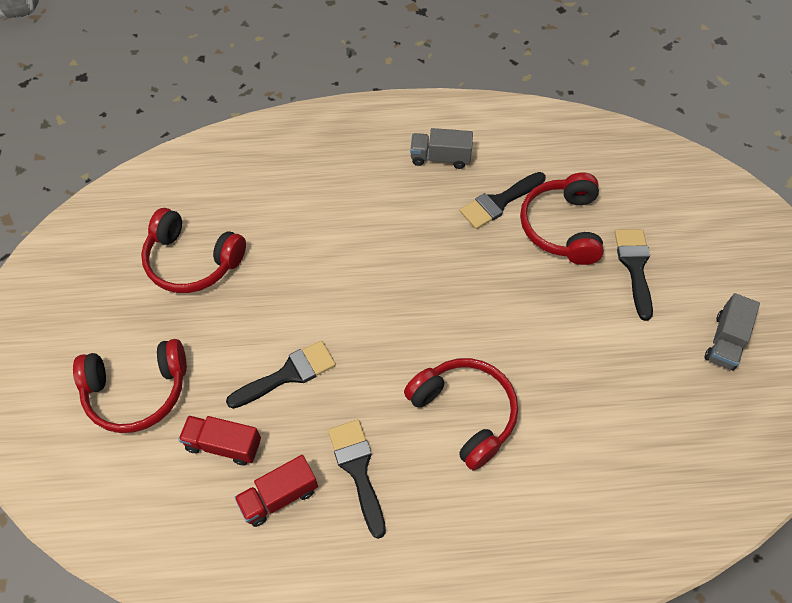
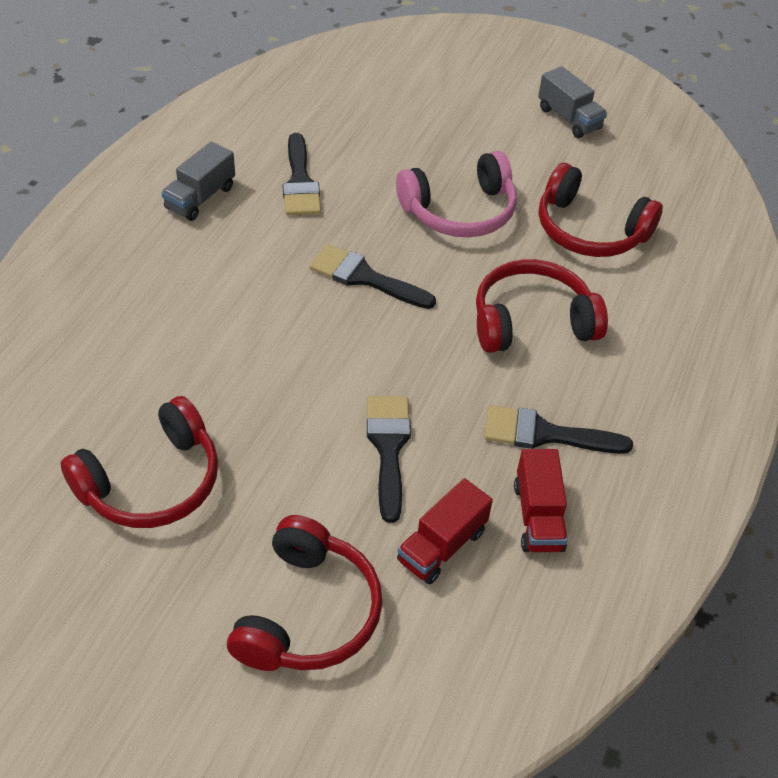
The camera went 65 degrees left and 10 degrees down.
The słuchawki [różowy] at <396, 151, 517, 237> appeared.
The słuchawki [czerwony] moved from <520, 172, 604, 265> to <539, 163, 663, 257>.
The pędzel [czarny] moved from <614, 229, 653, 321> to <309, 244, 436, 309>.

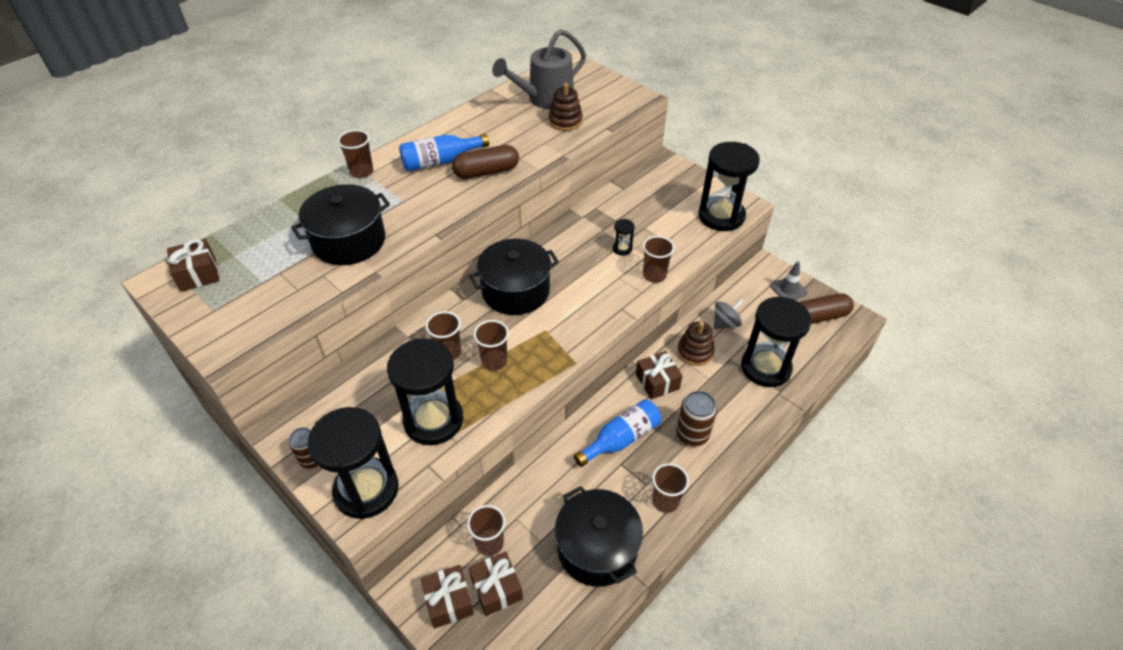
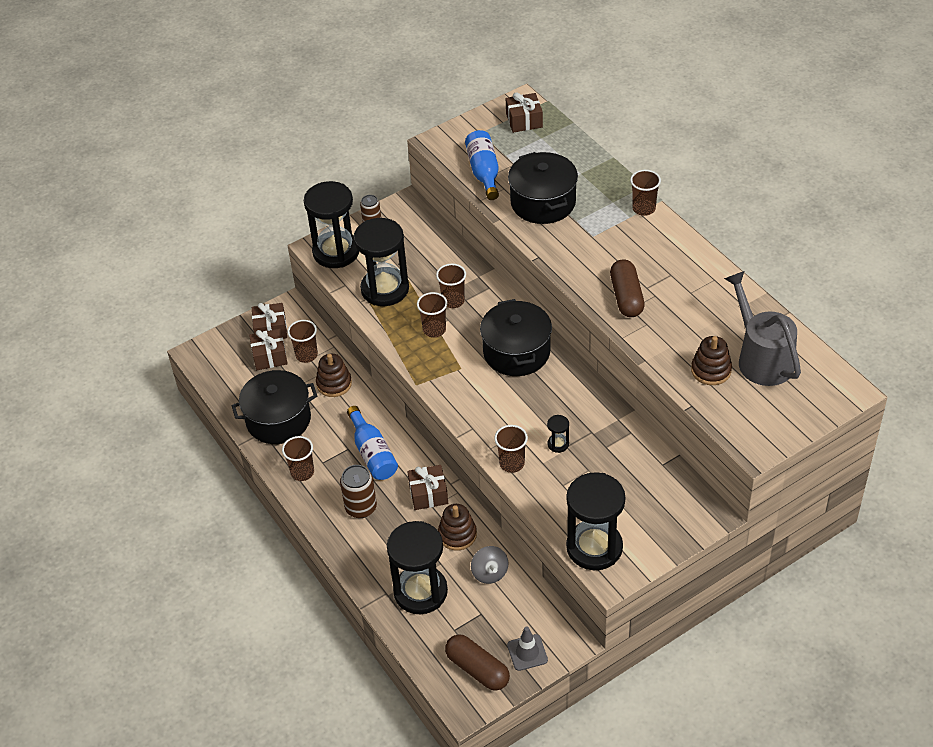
The camera went 105 degrees right and 0 degrees up.
The zabawka nakładanka [brązowy] at <316, 354, 352, 397> appeared.
The butelka [niebieski] moved from <399, 134, 489, 171> to <465, 130, 499, 200>.
The kapsułka [brązowy] at <799, 293, 854, 324> turned 45 degrees counterclockwise.

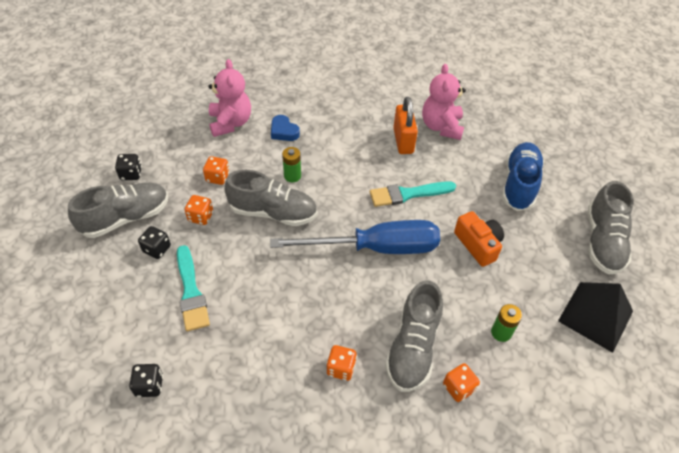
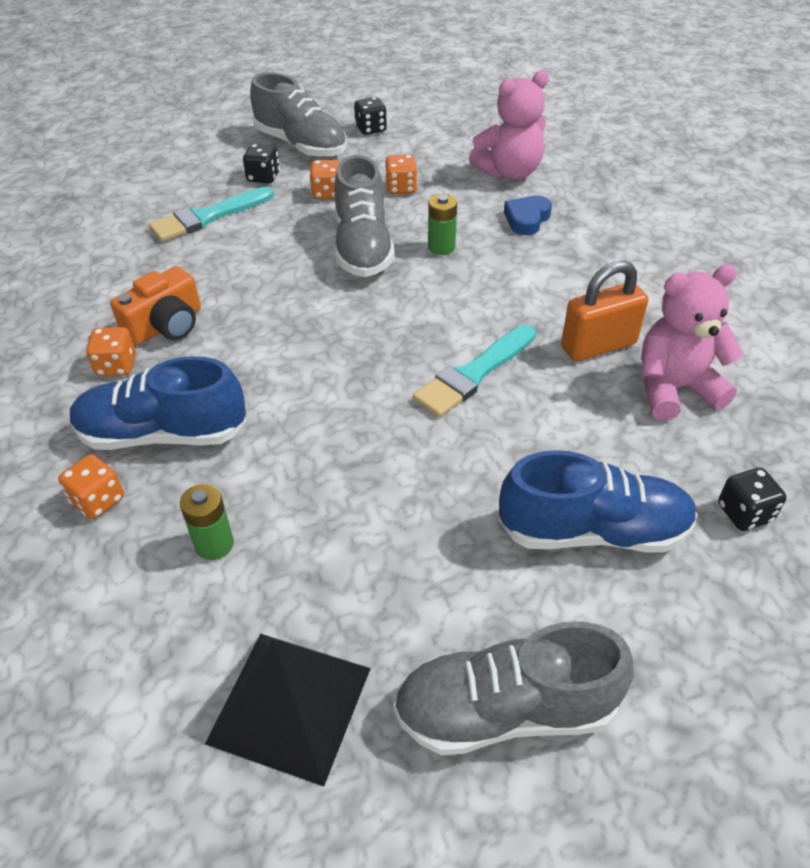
The camera went 75 degrees right and 5 degrees down.
The śrubokręt [niebieski] at <270, 220, 440, 254> disappeared.
The kostka do gry [czarny] moved from <129, 364, 163, 397> to <718, 468, 787, 531>.
The aparat fotograficzny [pomarańczowy] moved from <454, 211, 504, 267> to <110, 266, 201, 345>.
The but [szary] at <385, 280, 443, 392> became the but [niebieski] at <70, 356, 247, 450>.
The pędzel [turkusowy] at <370, 181, 456, 207> turned 105 degrees counterclockwise.

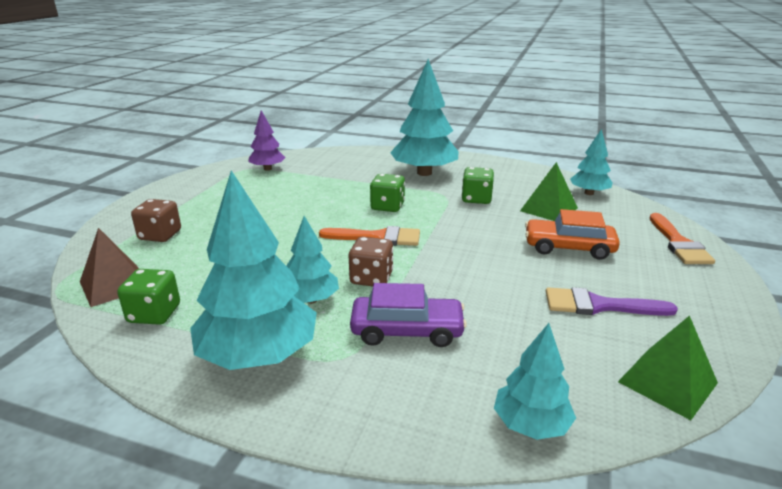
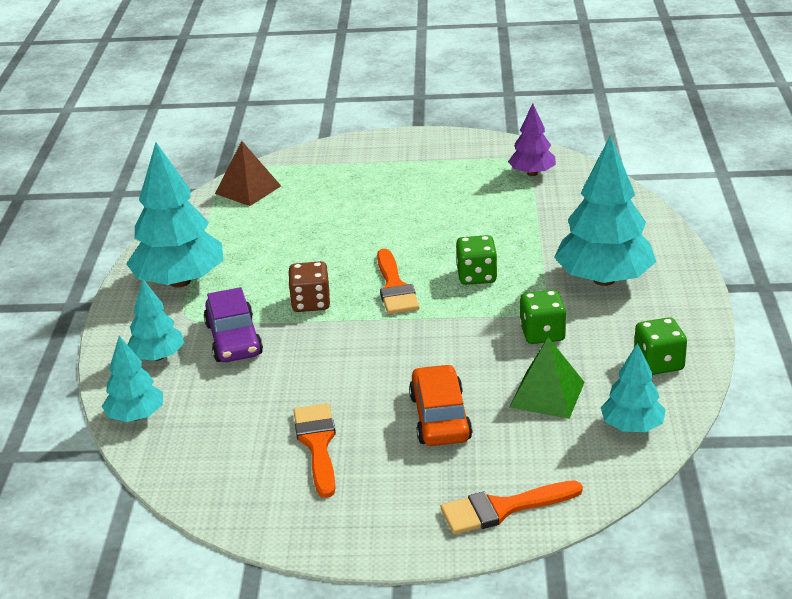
The camera went 75 degrees right and 5 degrees up.
The kostka do gry [brązowy] at <131, 199, 181, 242> disappeared.
The piramida [zielony] at <618, 315, 718, 420> disappeared.
The kostka do gry [zielony] moved from <117, 269, 180, 325> to <634, 317, 687, 375>.
The drzewko [turkusowy] moved from <287, 216, 339, 304> to <128, 279, 184, 361>.
The pędzel [fioletowy] at <546, 287, 678, 316> became the pędzel [pomarańczowy] at <293, 403, 336, 498>.

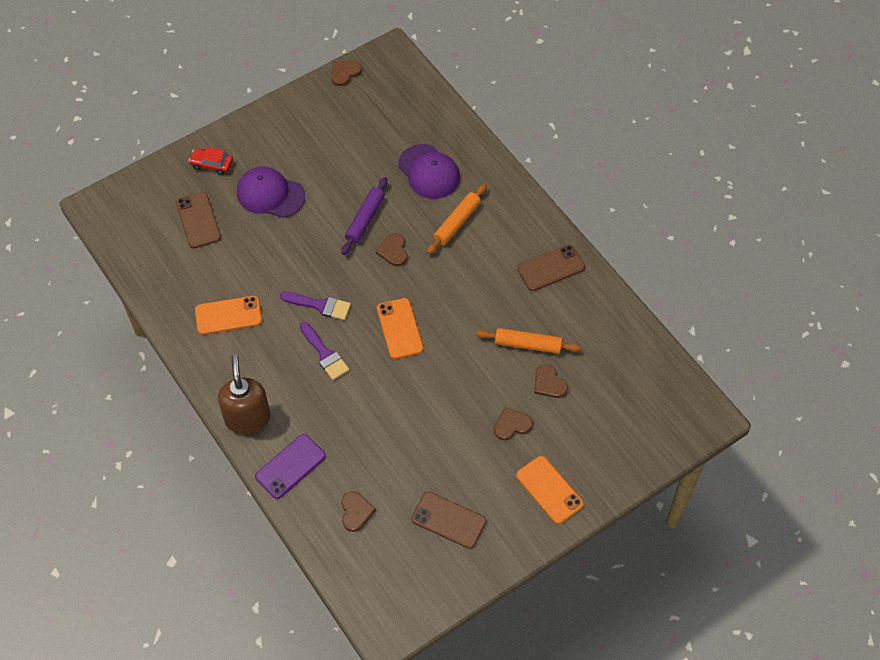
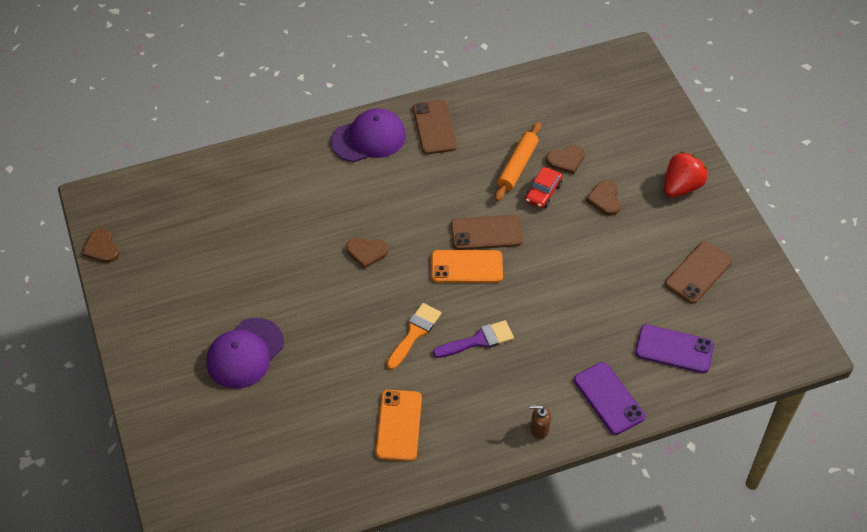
The camera went 75 degrees left and 5 degrees down.
The wałek do ciasta [fioletowy] at <341, 177, 388, 255> disappeared.
The wałek do ciasta [pomarańczowy] at <427, 184, 487, 254> disappeared.
The telefon [brązowy] moved from <176, 192, 221, 248> to <451, 215, 523, 250>.
The samochód [czerwony] moved from <189, 147, 233, 175> to <525, 167, 563, 208>.
The czapka [fioletowy] moved from <398, 144, 460, 199> to <331, 108, 406, 162>.
The serce [brązowy] at <341, 491, 376, 532> was replaced by the telefon [fioletowy] at <635, 324, 714, 373>.
The telefon [pomarańczowy] at <516, 456, 584, 524> was replaced by the truskawka [czerwony] at <664, 152, 707, 198>.
The pędzel [fioletowy] at <280, 292, 351, 320> became the pędzel [pomarańczowy] at <387, 303, 442, 370>.
The dozownik mydła [brązowy] at <218, 355, 270, 434> changed to 0.45 times the size.

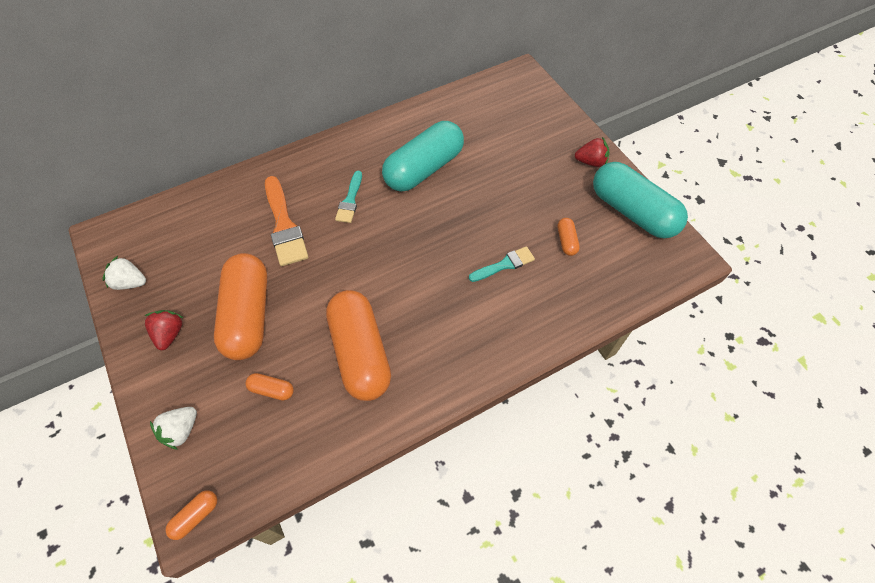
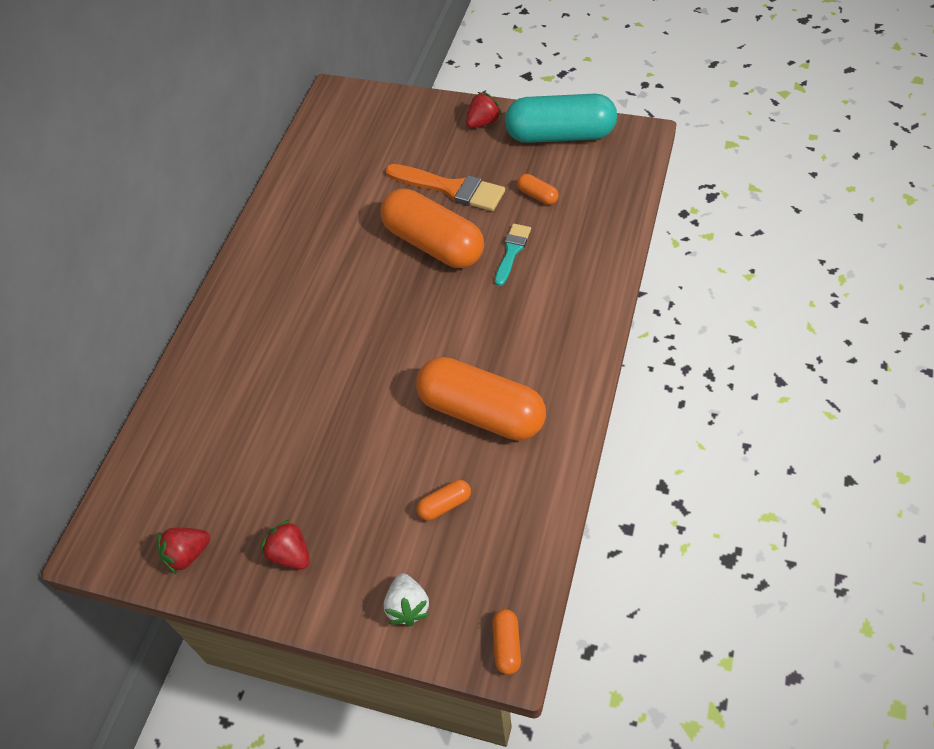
The camera went 40 degrees left and 5 degrees down.
The pędzel [turkusowy] at <335, 171, 362, 223> disappeared.
The kapsułka [turkusowy] at <382, 121, 464, 192> disappeared.
The kapsułka [pomarańczowy] moved from <214, 253, 267, 360> to <381, 188, 484, 268>.
The pędzel [pomarańczowy] moved from <265, 176, 308, 266> to <385, 164, 505, 211>.
The truskawka [biały] at <103, 256, 146, 290> became the truskawka [czerwony] at <158, 528, 210, 574>.

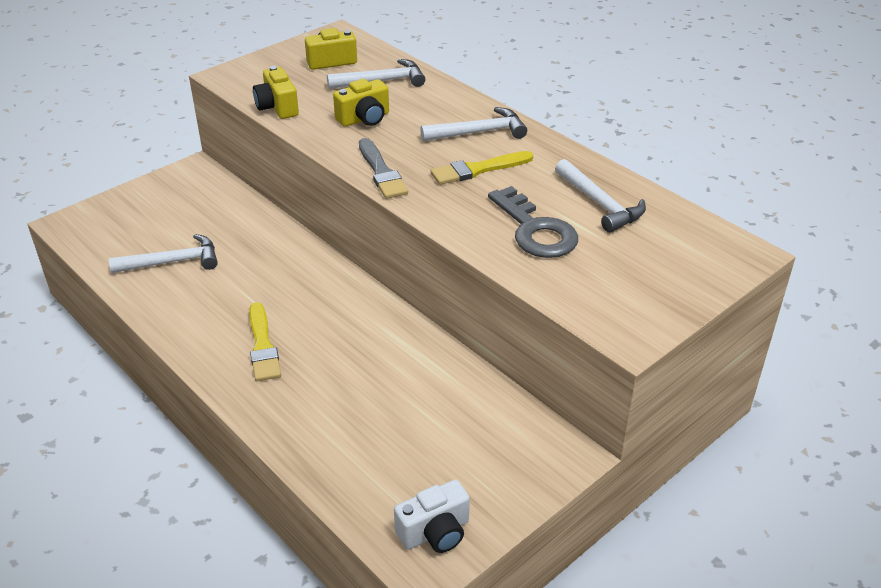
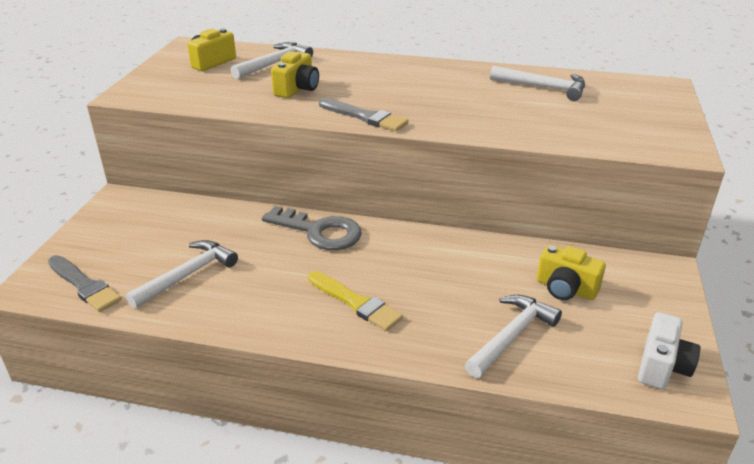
The camera went 35 degrees left and 5 degrees down.
The pędzel [żółty] at <430, 151, 533, 185> disappeared.
The pędzel [szary] at <48, 255, 122, 312> appeared.
The aparat fotograficzny [żółty] moved from <253, 66, 299, 119> to <537, 245, 606, 300>.
The młotek [biały] moved from <420, 107, 527, 141> to <465, 295, 562, 378>.
The klucz [szary] moved from <488, 186, 578, 258> to <262, 206, 362, 250>.

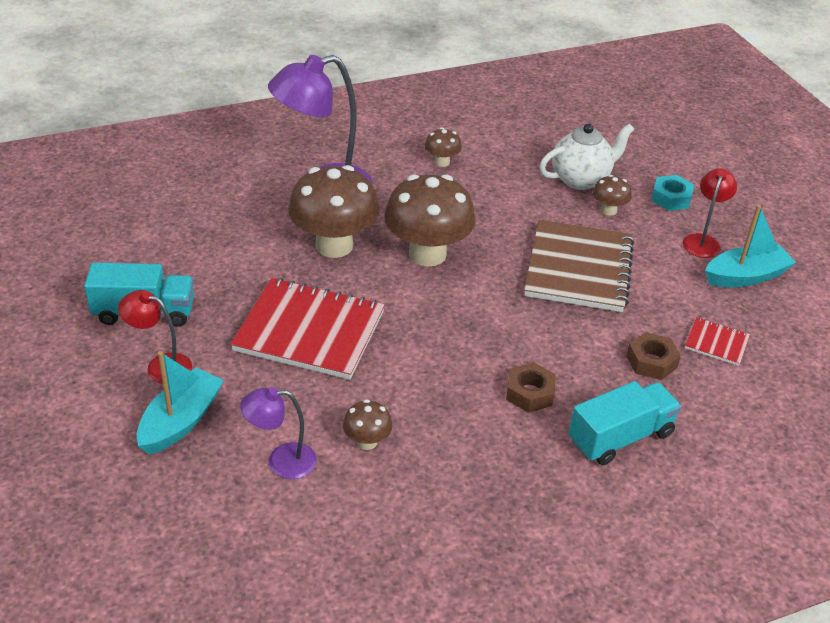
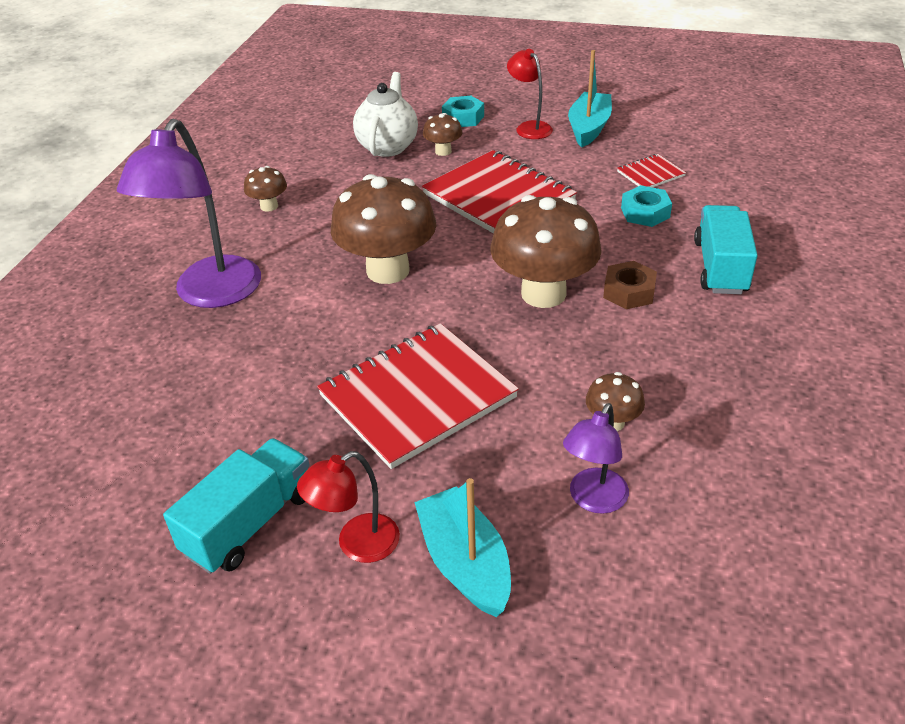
The camera went 50 degrees left and 0 degrees up.
The grzyb [brązowy] moved from <288, 165, 380, 258> to <490, 195, 602, 308>.
The zeszyt [brązowy] at <524, 219, 634, 312> became the zeszyt [czerwony] at <422, 150, 577, 234>.
The nakrętka [brązowy] at <626, 332, 681, 380> became the nakrętka [turkusowy] at <621, 185, 672, 227>.

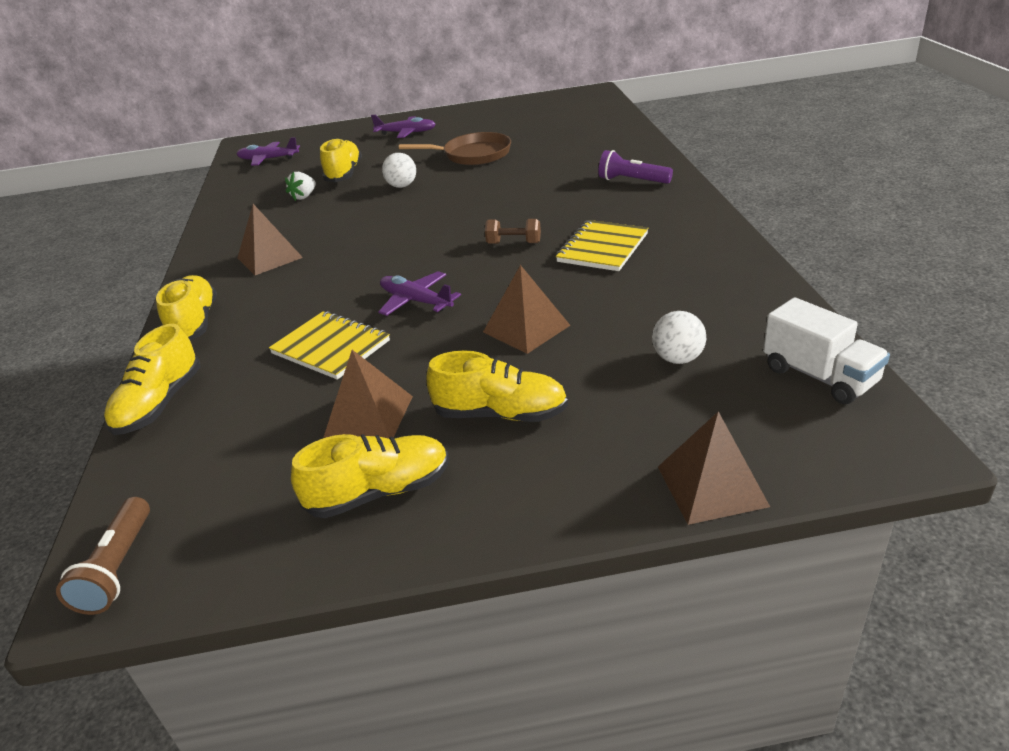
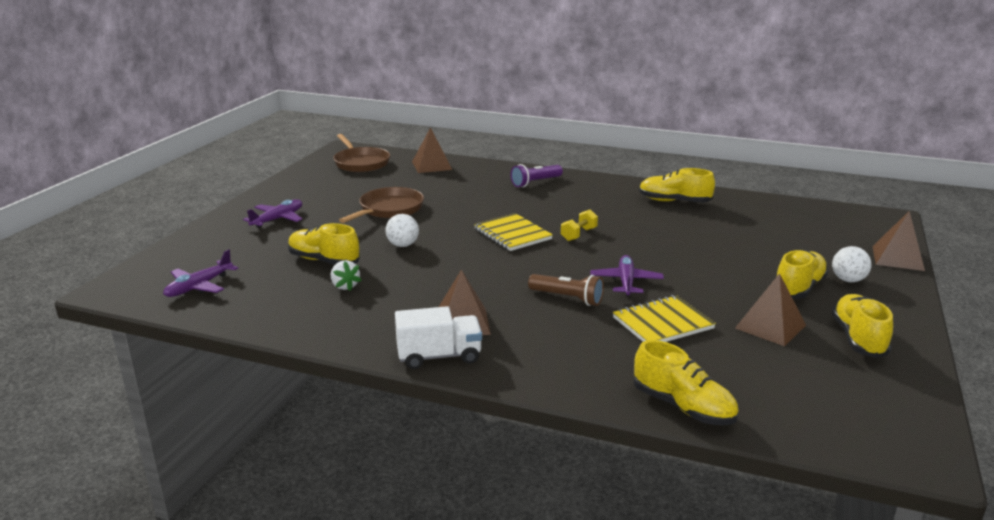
The camera went 65 degrees left and 10 degrees down.
The patelnia [brązowy] at <333, 134, 390, 172> appeared.
The latarka [brązowy] moved from <56, 497, 150, 615> to <528, 274, 604, 306>.
The but [żółty] moved from <156, 275, 217, 340> to <639, 168, 715, 203>.
The piramida [brązowy] moved from <483, 265, 570, 354> to <412, 127, 452, 173>.
The zeszyt [żółty] moved from <556, 220, 648, 271> to <474, 213, 553, 251>.
The piłka [biały] moved from <652, 311, 706, 364> to <832, 246, 872, 282>.
The ciężarówka [biały] moved from <763, 297, 890, 404> to <395, 306, 482, 369>.
The hantel [brązowy] at <485, 219, 541, 244> became the hantel [żółty] at <561, 209, 598, 241>.
The samolot [fioletowy] at <378, 271, 461, 316> turned 120 degrees clockwise.

